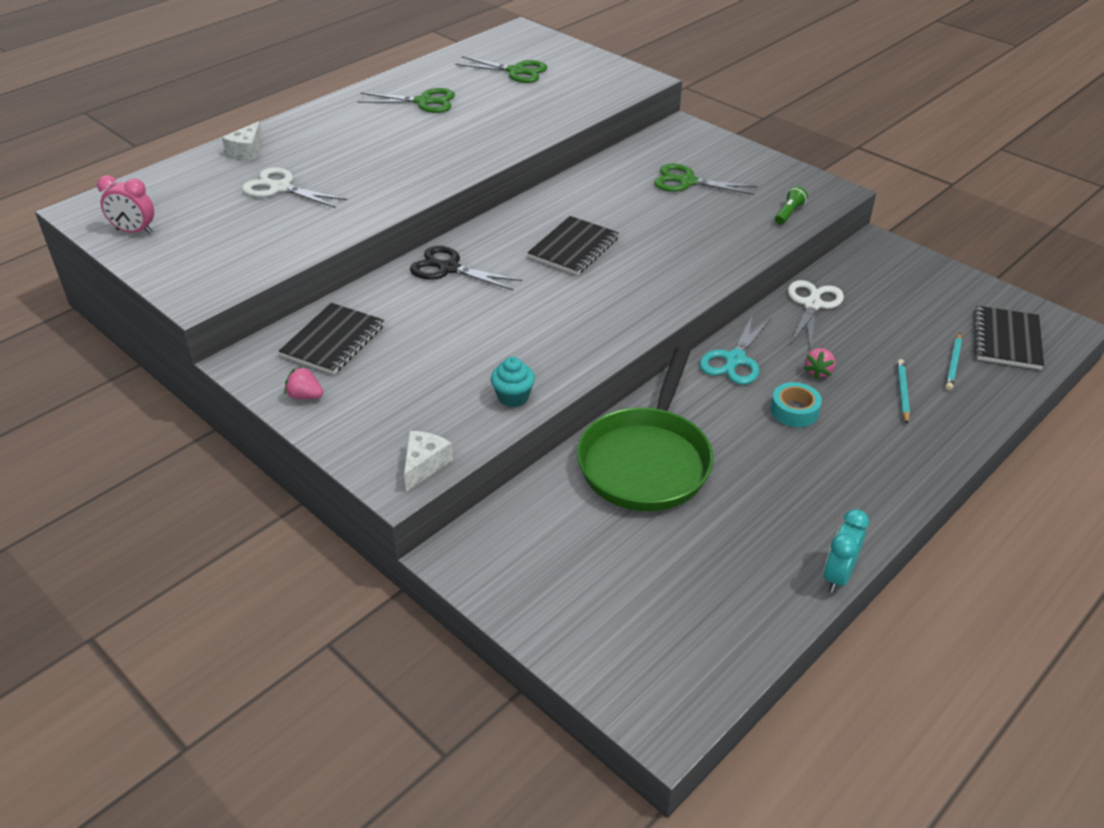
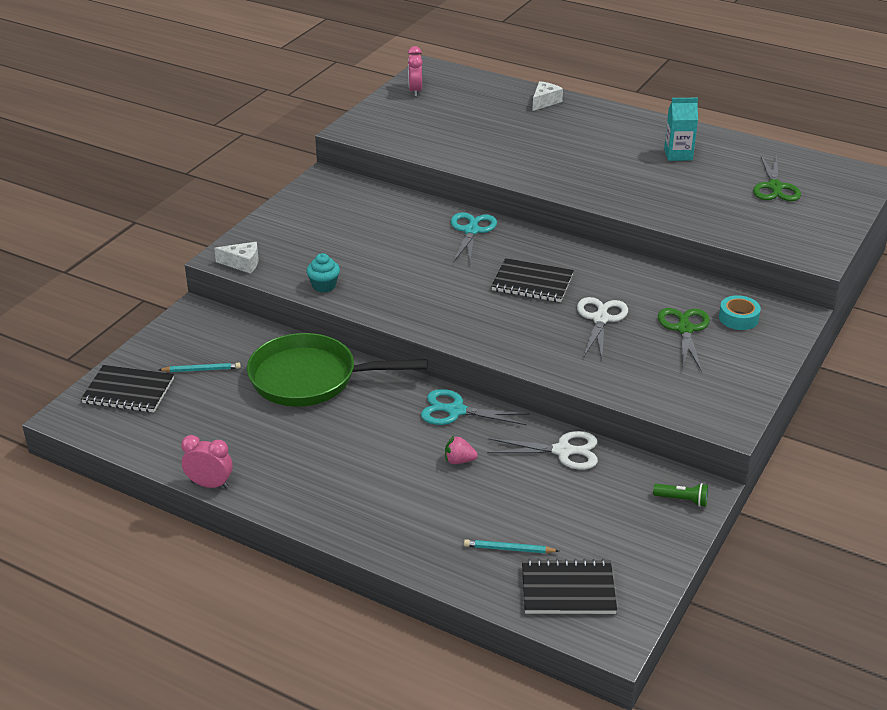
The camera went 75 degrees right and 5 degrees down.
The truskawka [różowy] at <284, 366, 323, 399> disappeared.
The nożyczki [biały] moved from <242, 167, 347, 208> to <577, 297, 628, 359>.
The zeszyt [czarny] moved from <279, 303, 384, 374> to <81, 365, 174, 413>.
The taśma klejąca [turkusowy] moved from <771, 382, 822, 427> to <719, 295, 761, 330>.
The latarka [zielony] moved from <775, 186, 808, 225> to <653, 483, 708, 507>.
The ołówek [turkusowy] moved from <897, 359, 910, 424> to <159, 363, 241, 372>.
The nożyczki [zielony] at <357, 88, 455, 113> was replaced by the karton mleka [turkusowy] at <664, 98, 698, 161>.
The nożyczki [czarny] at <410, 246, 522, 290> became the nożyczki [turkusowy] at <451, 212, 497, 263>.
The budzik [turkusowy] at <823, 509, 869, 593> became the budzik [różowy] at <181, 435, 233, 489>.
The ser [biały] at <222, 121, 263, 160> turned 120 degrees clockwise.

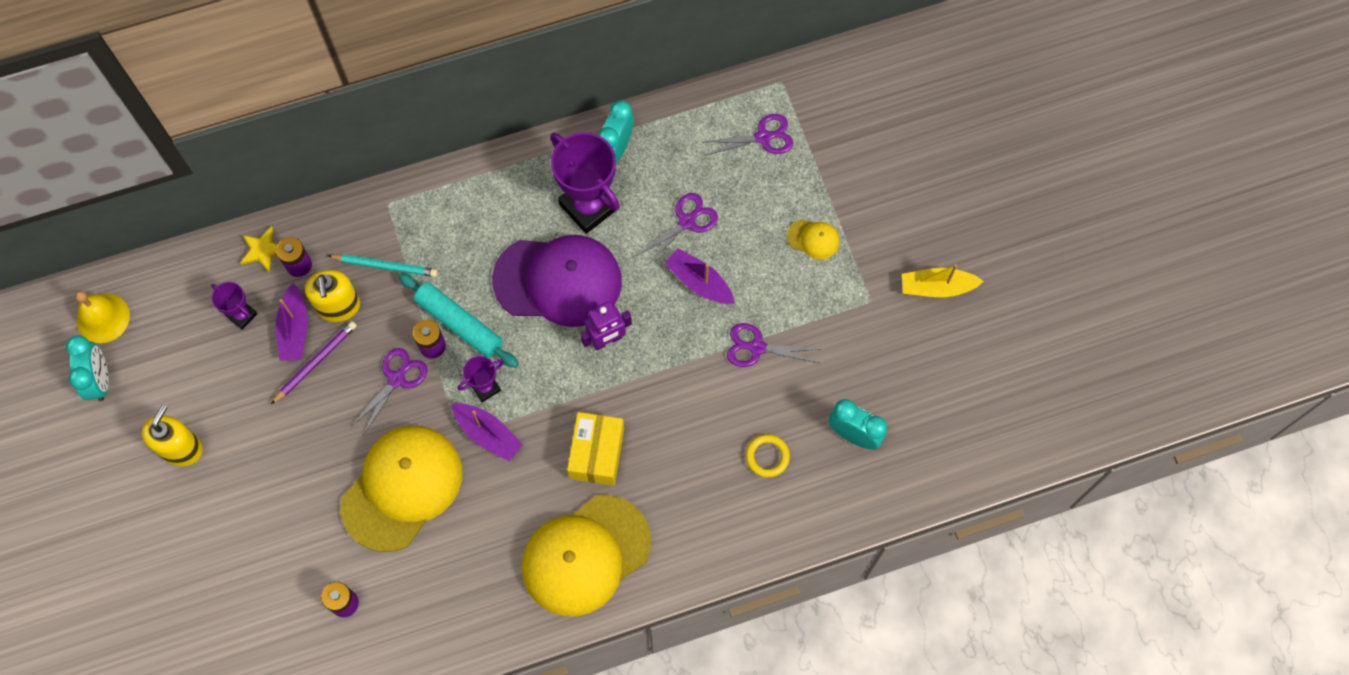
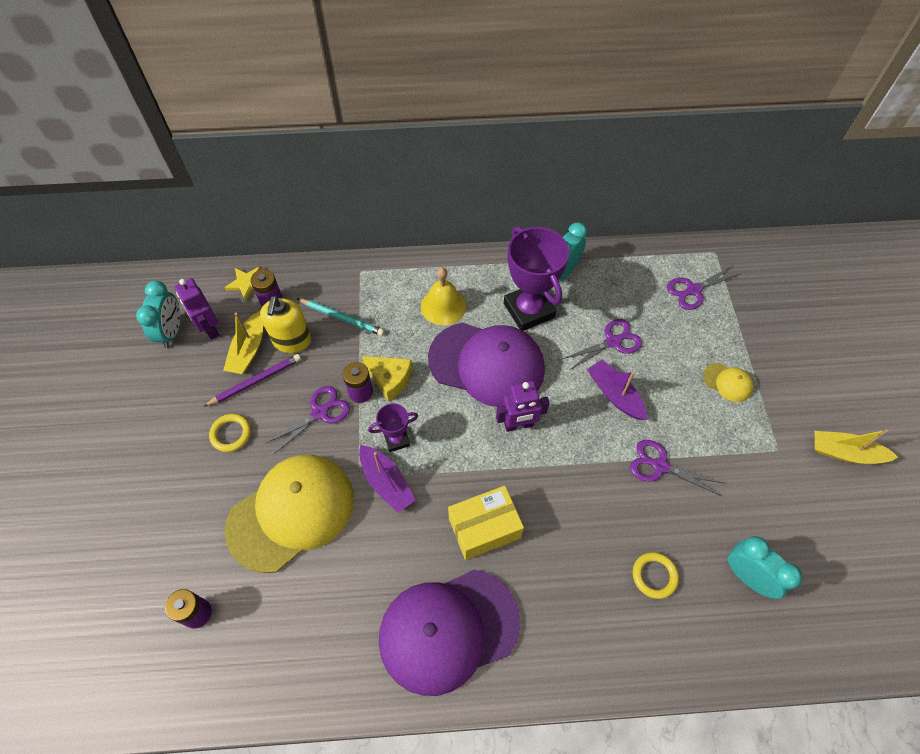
The camera went 15 degrees right and 10 degrees down.
The dozownik mydła [żółty] at <142, 404, 203, 466> disappeared.
The pierścień [żółty] at <209, 414, 251, 452> appeared.
The budzik [turkusowy] moved from <66, 335, 109, 401> to <136, 281, 180, 348>.
The dzwonek [żółty] moved from <75, 291, 130, 343> to <421, 268, 466, 325>.
The puchar [fioletowy] at <211, 282, 258, 330> was replaced by the robot [fioletowy] at <175, 278, 220, 340>.
The wałek do ciasta [turkusowy] at <399, 273, 519, 368> was replaced by the ser [żółty] at <362, 356, 413, 402>.
The łódka [fioletowy] at <276, 283, 308, 361> became the łódka [żółty] at <223, 311, 263, 374>.
The czapka [żółty] at <522, 495, 651, 616> became the czapka [fioletowy] at <379, 570, 520, 696>.
The pudełko [żółty] at <567, 412, 624, 486> turned 45 degrees clockwise.
The nożyczki [fioletowy] at <703, 114, 793, 156> turned 150 degrees clockwise.

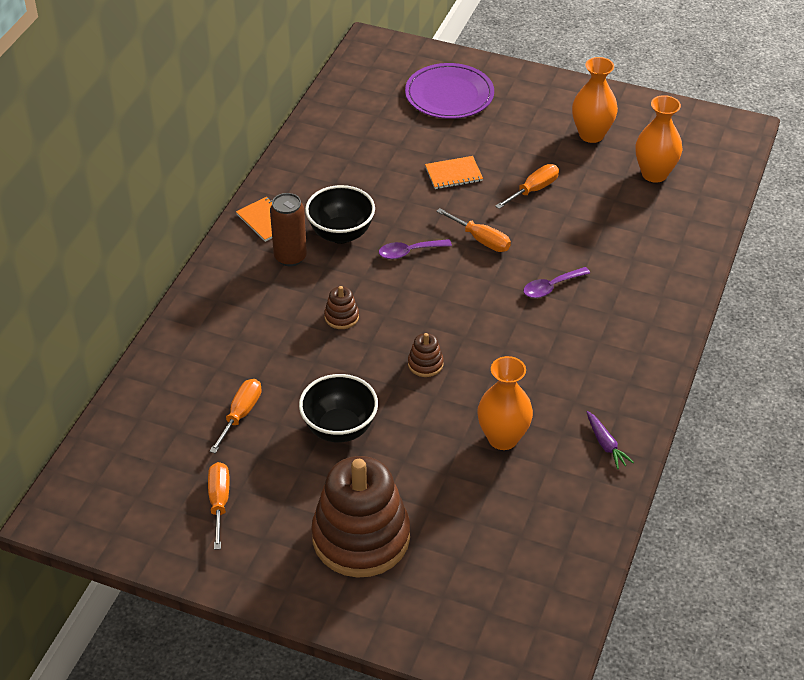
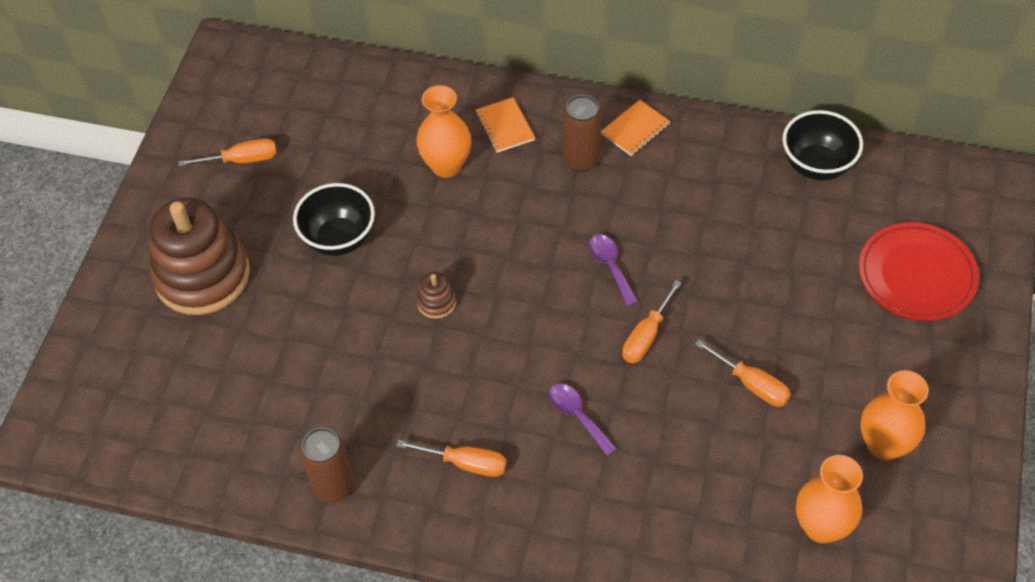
The camera went 85 degrees right and 10 degrees up.
The zabawka nakładanka [brązowy] at <324, 286, 359, 329> disappeared.
The śrubokręt [pomarańczowy] moved from <209, 379, 262, 454> to <396, 440, 507, 477>.
The miska [czarny] moved from <305, 185, 375, 244> to <783, 110, 863, 180>.
The zeszyt [pomarańczowy] moved from <425, 156, 483, 189> to <476, 97, 535, 153>.
The wazon [pomarańczowy] moved from <477, 356, 533, 450> to <416, 85, 471, 178>.
The marchewka [fioletowy] at <587, 411, 634, 469> was replaced by the puszka [brązowy] at <300, 428, 354, 503>.
The talerz [fioletowy] at <405, 63, 494, 119> became the talerz [czerwony] at <859, 222, 979, 321>.

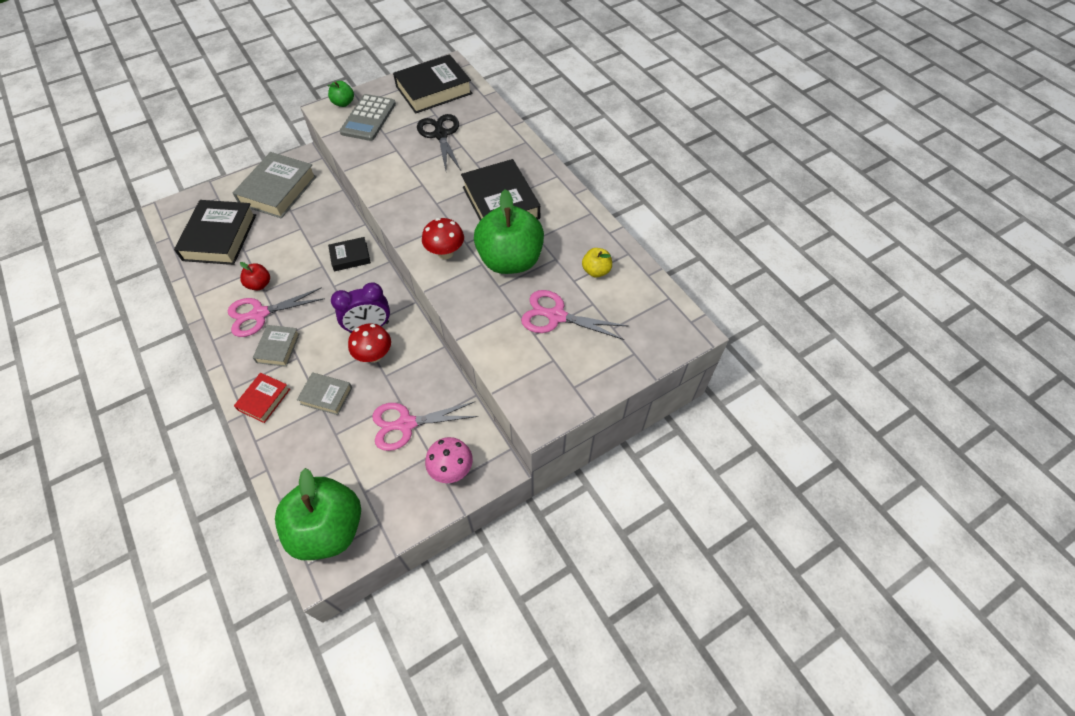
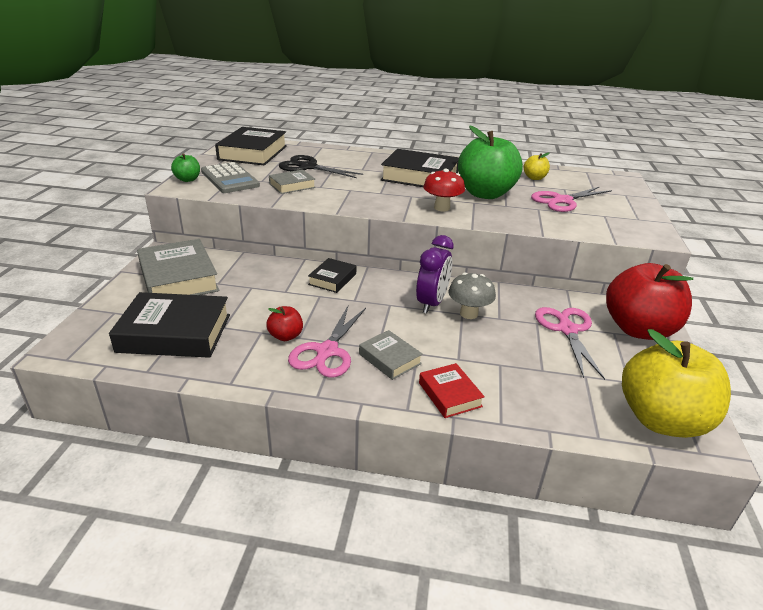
The camera went 50 degrees left and 25 degrees down.
The książka [szary] moved from <297, 372, 352, 415> to <269, 170, 316, 194>.
The grzyb [różowy] at <425, 437, 473, 483> was replaced by the jabłko [czerwony] at <606, 263, 693, 340>.
The jabłko [zielony] at <275, 468, 361, 560> became the jabłko [żółty] at <622, 329, 731, 438>.
The grzyb [czerwony] at <348, 324, 391, 363> became the grzyb [szary] at <448, 272, 496, 319>.
The książka [czarny] at <174, 200, 256, 265> turned 45 degrees counterclockwise.
The nożyczki [różowy] at <372, 402, 478, 451> turned 150 degrees clockwise.

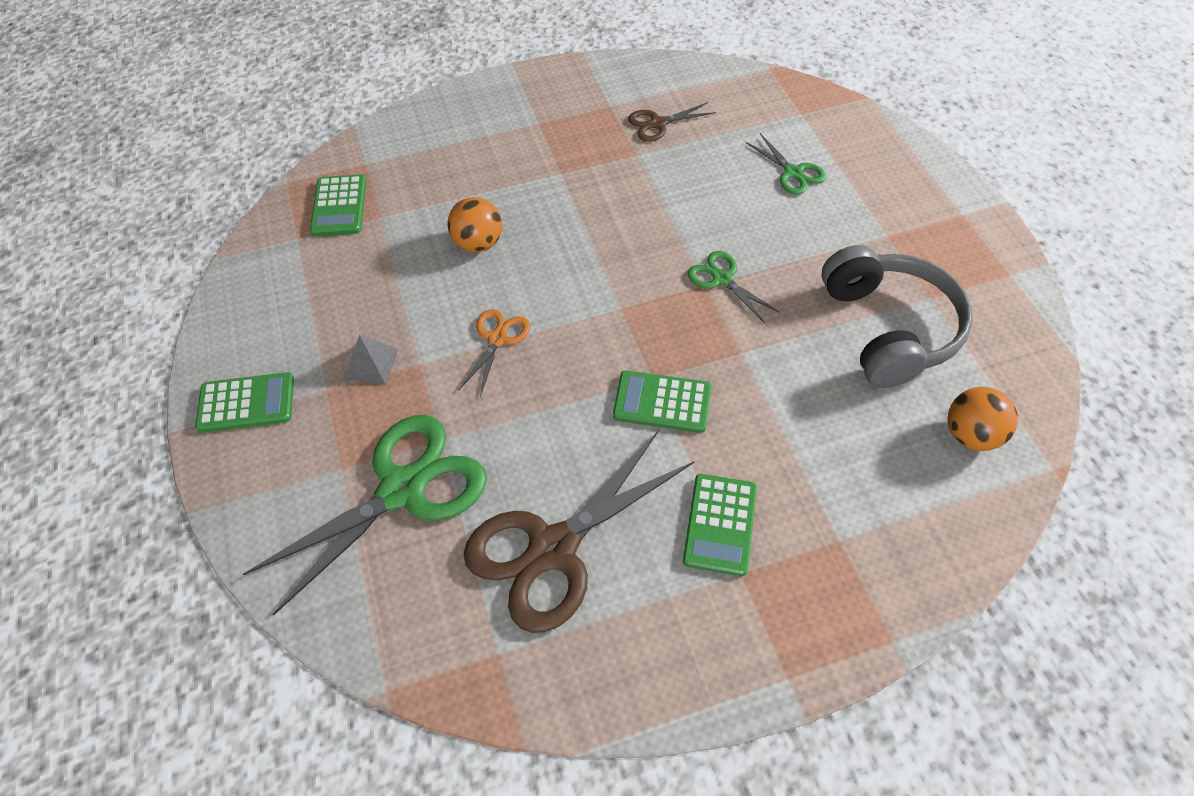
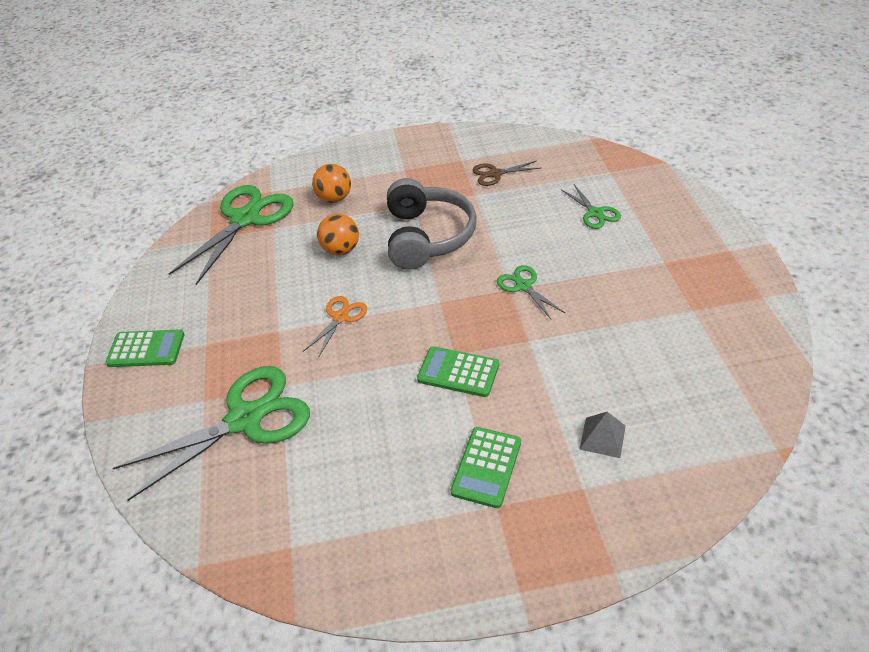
The camera went 10 degrees right and 10 degrees down.
The nożyczki [brązowy] at <464, 430, 695, 633> disappeared.
The piramida [szary] moved from <343, 335, 398, 385> to <579, 412, 626, 458>.
The słuchawki [szary] moved from <821, 245, 973, 388> to <387, 178, 477, 270>.
The piłka [pomarańczowy] moved from <948, 387, 1018, 451> to <312, 164, 351, 203>.
The kalkulator [zielony] at <310, 174, 366, 236> was replaced by the nożyczki [zielony] at <169, 185, 294, 285>.

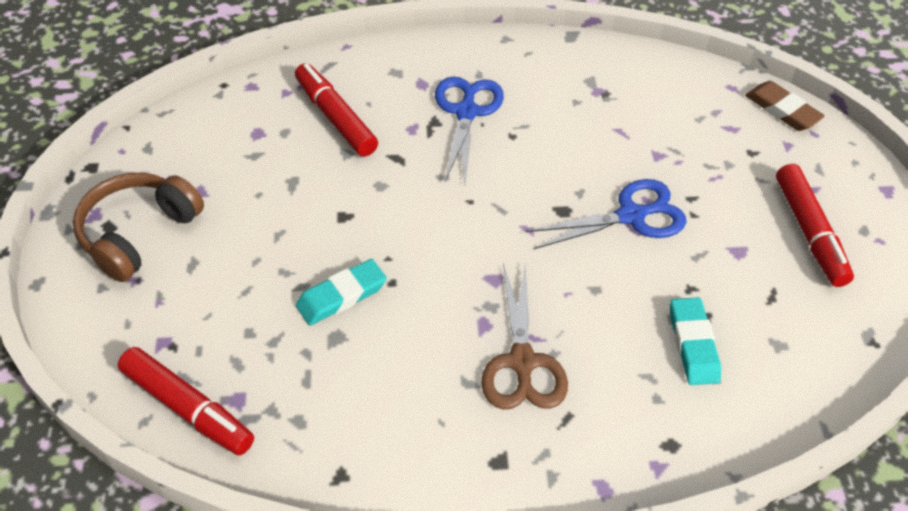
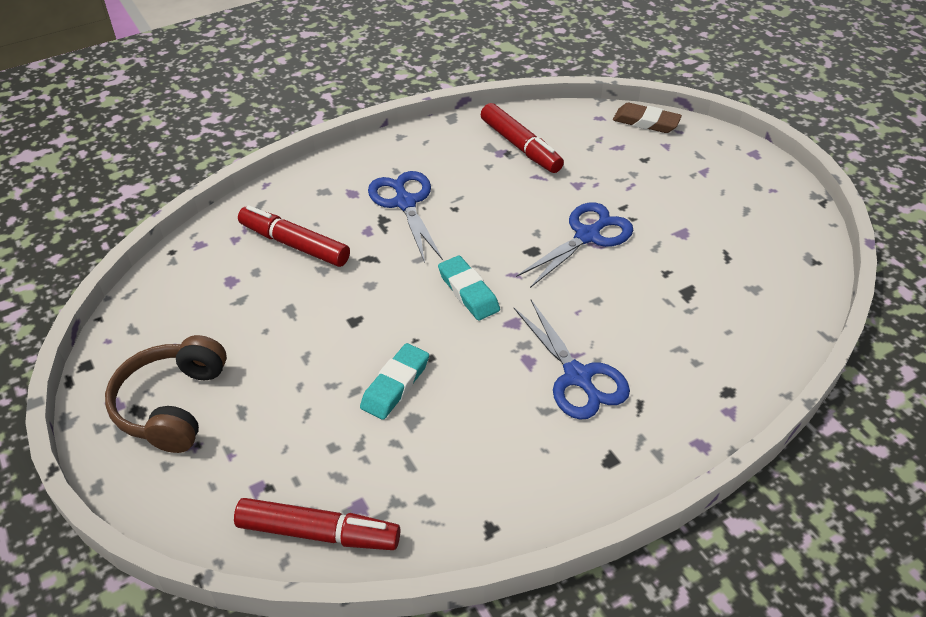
The camera went 25 degrees left and 5 degrees down.
The gumka do mazania [turkusowy] moved from <670, 297, 721, 385> to <438, 256, 500, 320>.
The flamaster [czerwony] moved from <776, 164, 854, 287> to <481, 103, 564, 173>.
The nożyczki [brązowy] at <481, 263, 568, 410> became the nożyczki [niebieski] at <514, 300, 630, 420>.

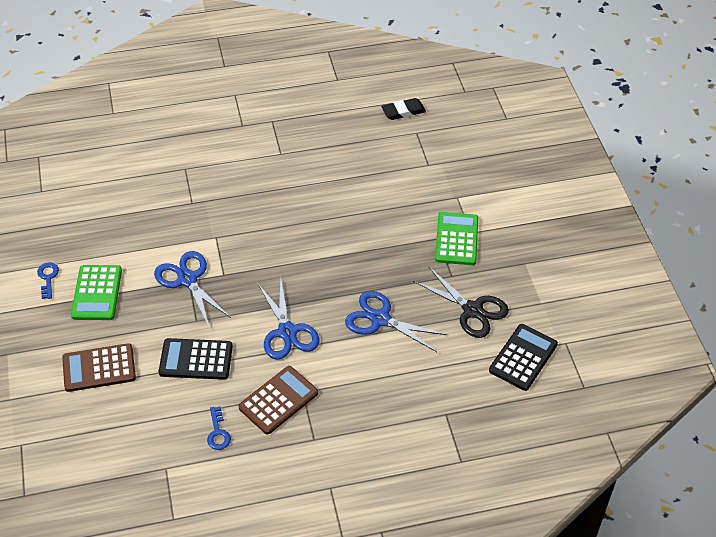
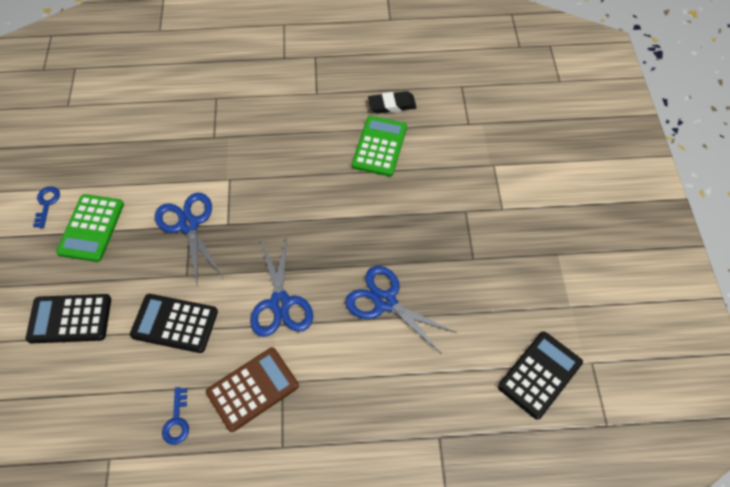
The camera went 10 degrees right and 10 degrees up.
The nożyczki [czarny] at <413, 267, 509, 338> disappeared.
The gumka do mazania [czarny] moved from <381, 98, 426, 120> to <368, 91, 417, 114>.
The kalkulator [zielony] moved from <435, 212, 478, 265> to <352, 116, 407, 177>.
The kalkulator [brązowy] at <62, 343, 136, 392> became the kalkulator [czarny] at <26, 294, 111, 343>.

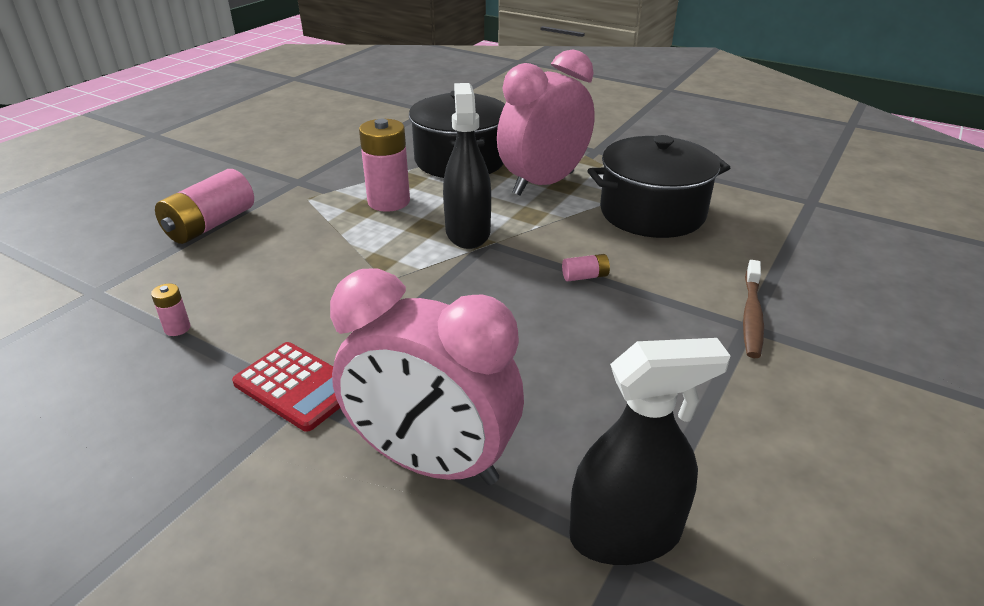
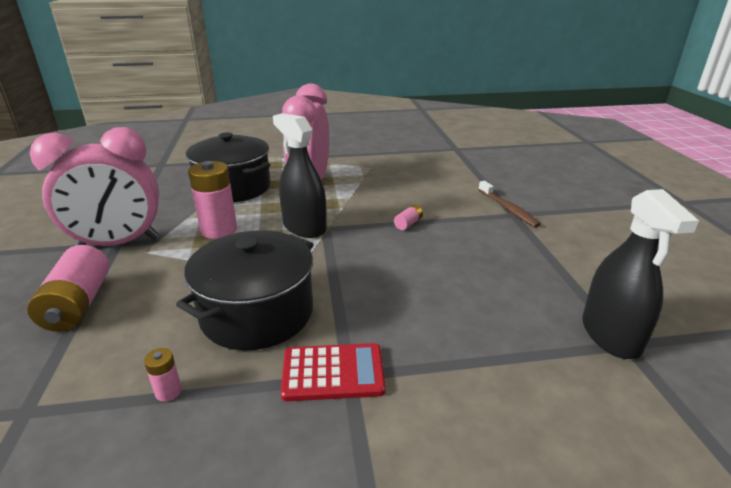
The camera went 40 degrees left and 5 degrees down.
The budzik [różowy] moved from <330, 268, 524, 485> to <30, 127, 159, 246>.
The garnek [czarny] moved from <587, 135, 730, 238> to <176, 230, 314, 350>.
The spryskiwacz [czarny] at <569, 338, 730, 565> turned 135 degrees clockwise.

